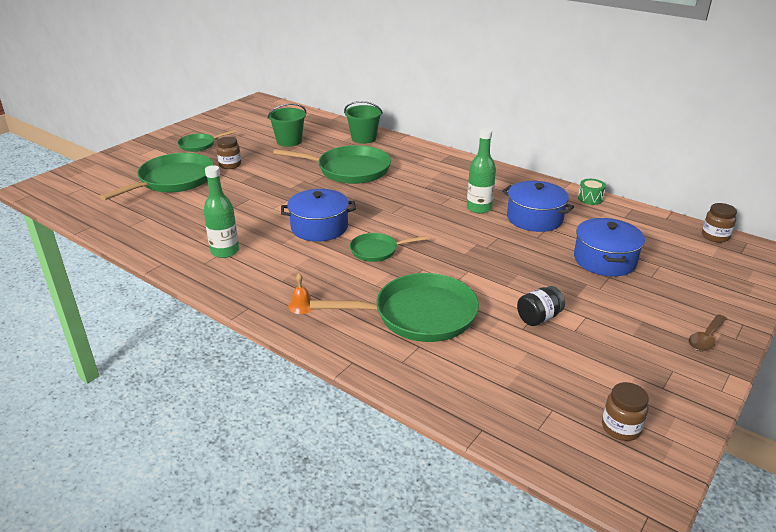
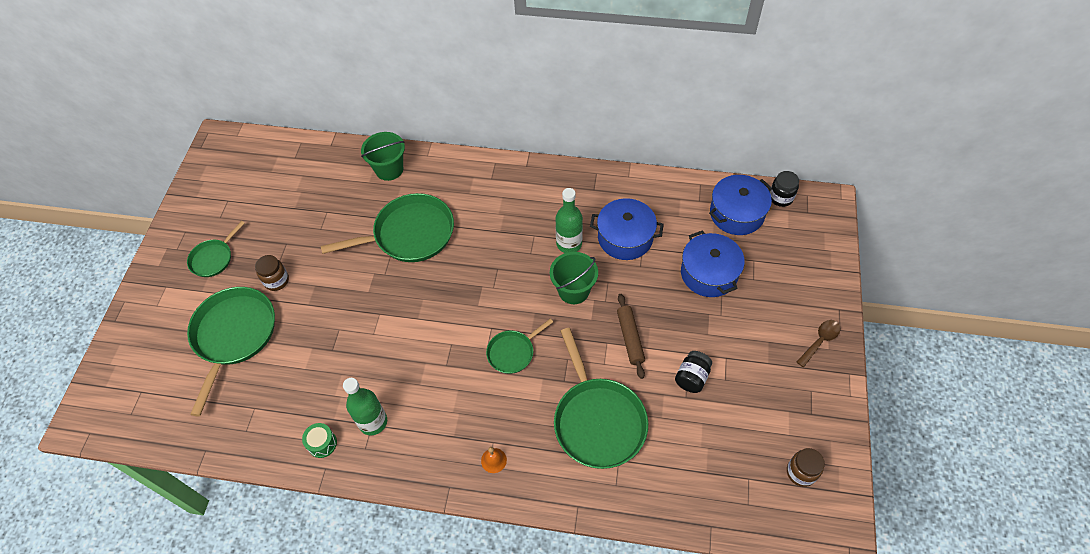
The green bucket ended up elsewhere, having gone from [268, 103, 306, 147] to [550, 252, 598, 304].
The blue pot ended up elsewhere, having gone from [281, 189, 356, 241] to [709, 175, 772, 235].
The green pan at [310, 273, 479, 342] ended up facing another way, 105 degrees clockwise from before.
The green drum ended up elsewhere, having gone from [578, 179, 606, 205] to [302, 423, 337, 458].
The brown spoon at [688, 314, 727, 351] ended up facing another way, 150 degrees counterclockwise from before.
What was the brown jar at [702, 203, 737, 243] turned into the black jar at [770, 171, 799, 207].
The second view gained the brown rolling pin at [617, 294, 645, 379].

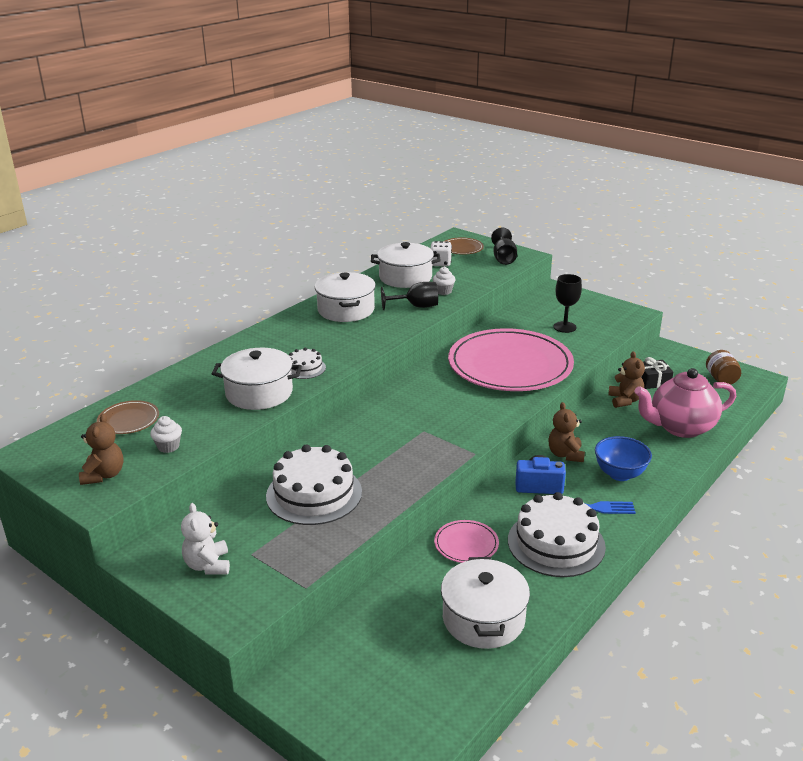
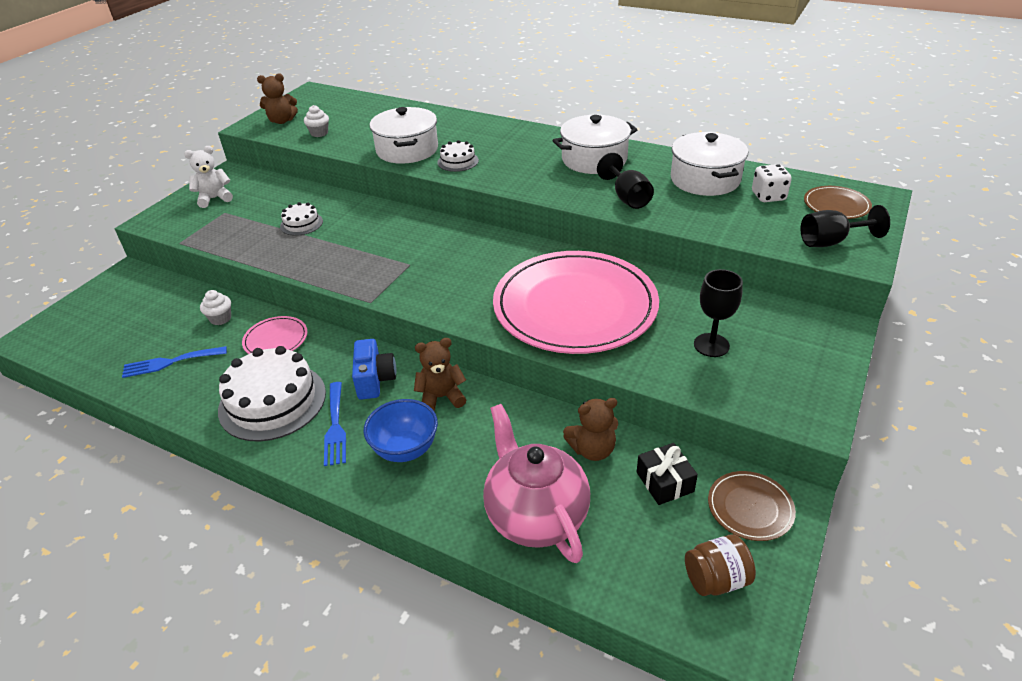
The brown plate ended up elsewhere, having gone from [97, 400, 159, 434] to [708, 471, 796, 541].
The size of the white cake at [266, 445, 362, 525] changed by a factor of 0.50.
The white cupcake ended up elsewhere, having gone from [432, 267, 456, 295] to [200, 290, 231, 325].
Where the white pot stood at [441, 557, 530, 649], the blue fork came to stand at [122, 346, 227, 378].

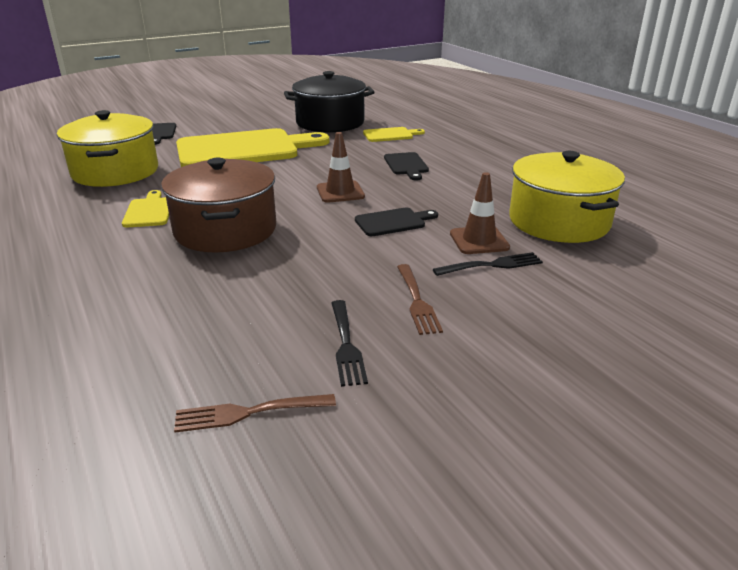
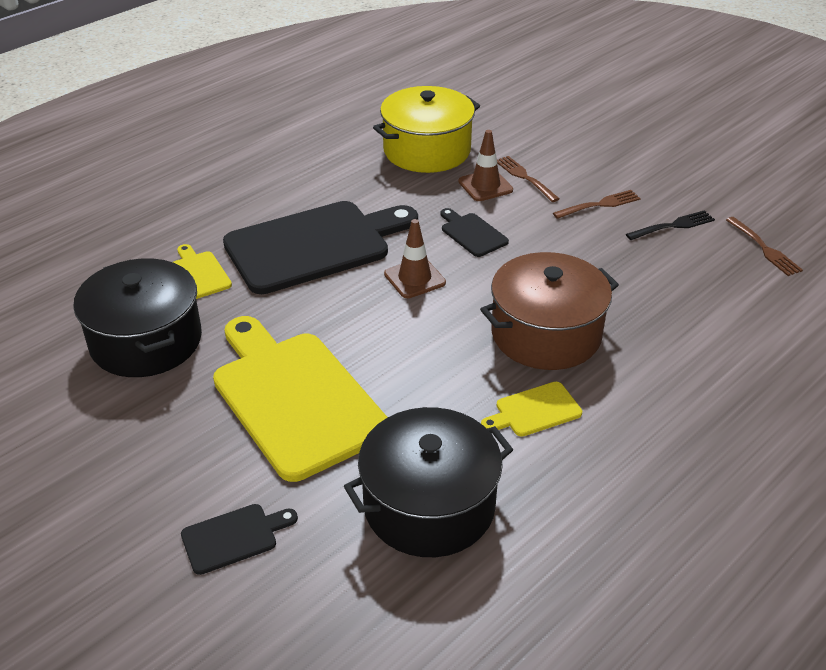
What was the yellow pot at [57, 110, 158, 187] turned into the black pot at [344, 407, 513, 557].
The size of the black cutting board at [384, 152, 429, 180] changed by a factor of 2.33.
What was the black fork at [433, 252, 543, 276] turned into the brown fork at [497, 156, 560, 202].

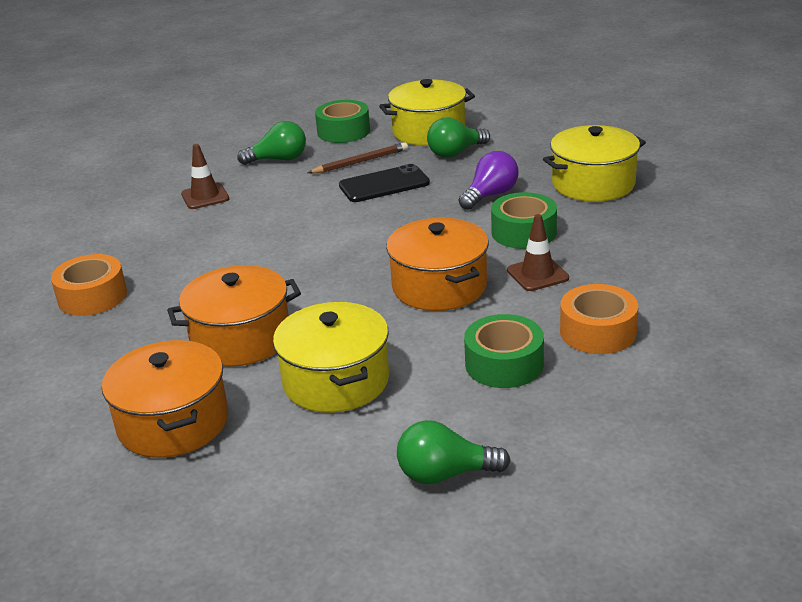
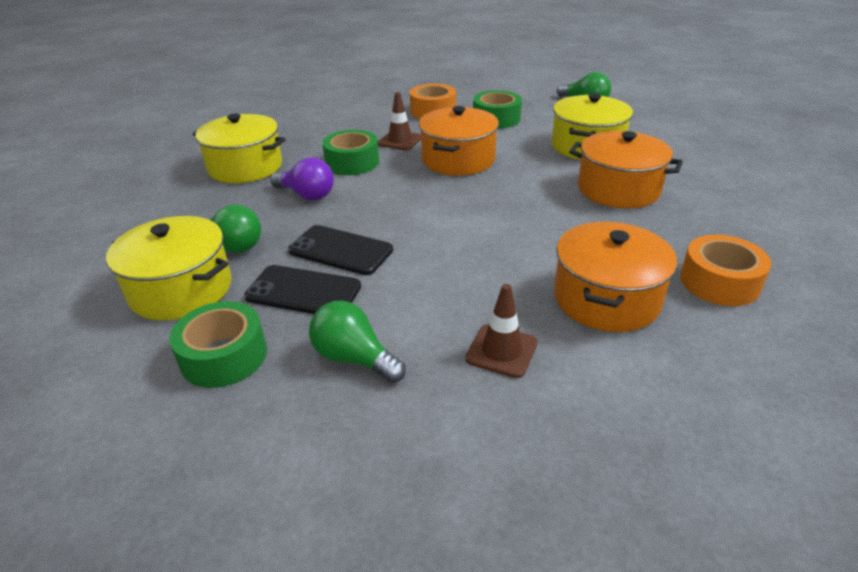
The orange pot ended up elsewhere, having gone from [102, 340, 228, 458] to [554, 222, 677, 332].
Where the brown pencil stood at [308, 142, 408, 173], the black phone came to stand at [244, 265, 361, 314].
The purple light bulb at [459, 151, 518, 210] ended up facing another way, 150 degrees counterclockwise from before.

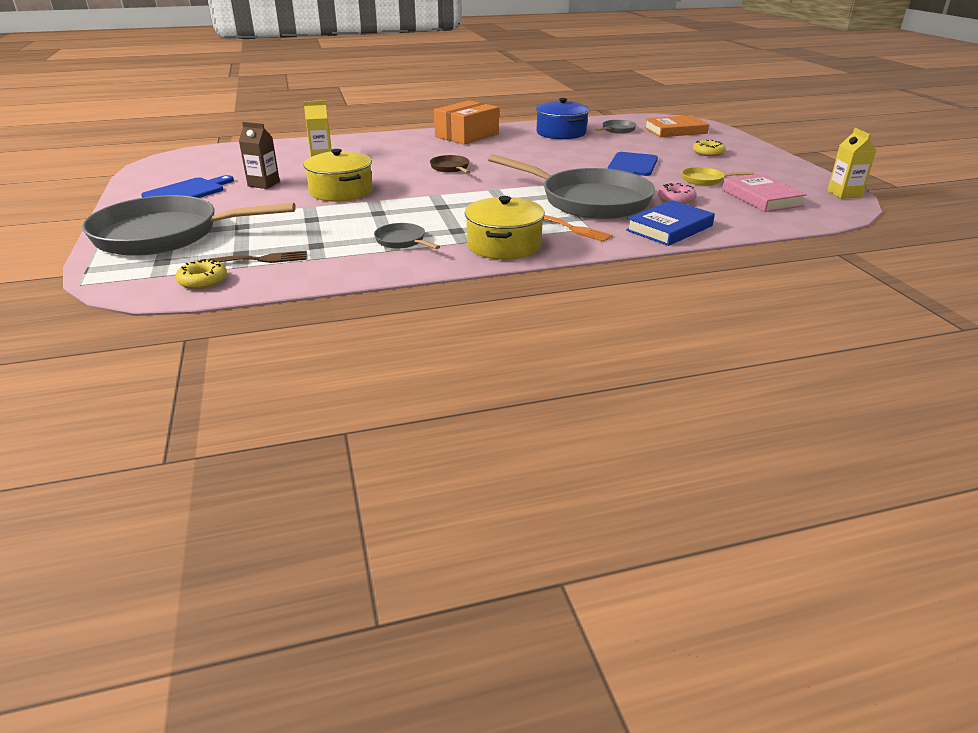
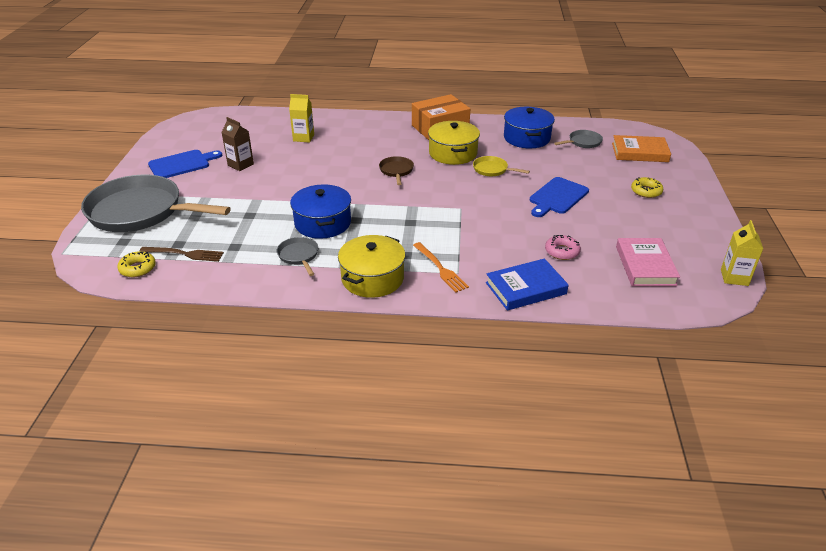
The yellow pot ended up elsewhere, having gone from [304, 149, 373, 202] to [428, 121, 480, 165].
The second view lost the grey pan at [488, 154, 655, 219].
The yellow pan ended up elsewhere, having gone from [682, 167, 754, 186] to [473, 156, 530, 176].
The second view gained the blue pot at [290, 184, 351, 239].

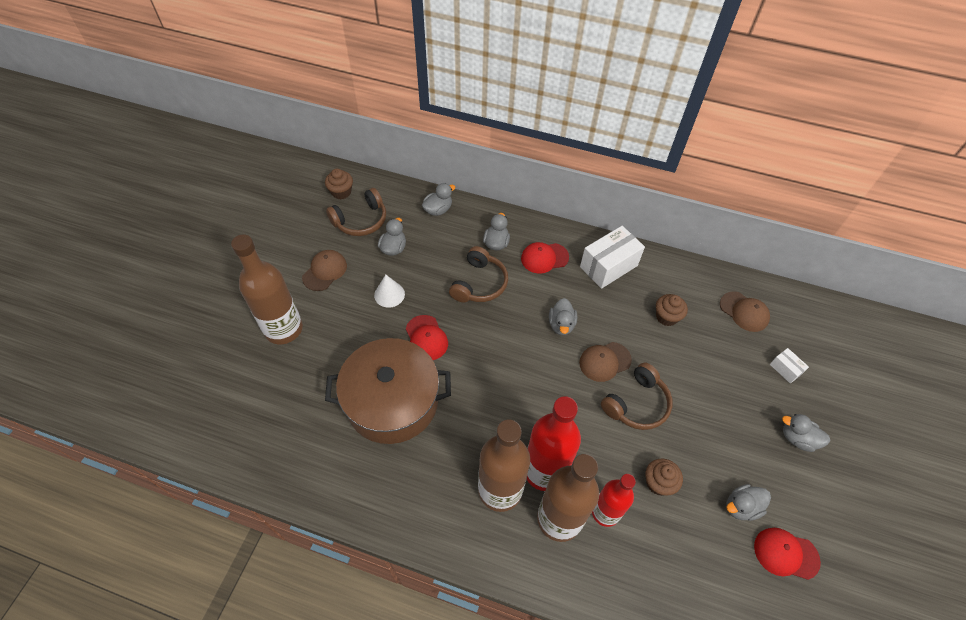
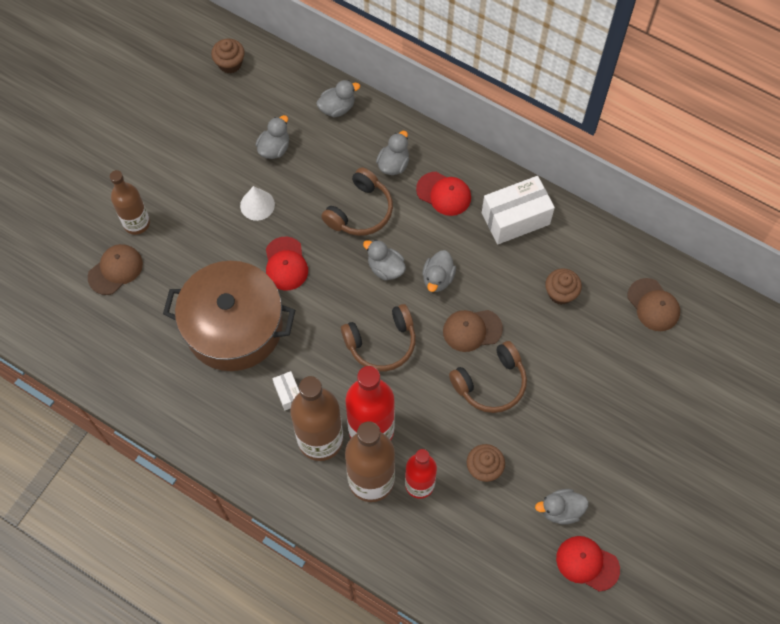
The size of the brown bottle at [231, 234, 303, 344] changed by a factor of 0.64.
The brown cap ended up elsewhere, having gone from [302, 250, 347, 291] to [88, 244, 143, 295].
The brown headphones ended up elsewhere, having gone from [326, 188, 386, 236] to [341, 304, 416, 372].
The red cap at [521, 242, 569, 274] ended up facing another way, 150 degrees counterclockwise from before.
The white box ended up elsewhere, having gone from [770, 348, 809, 384] to [272, 371, 300, 411].
The grey duck ended up elsewhere, having gone from [782, 414, 830, 452] to [363, 240, 406, 281].

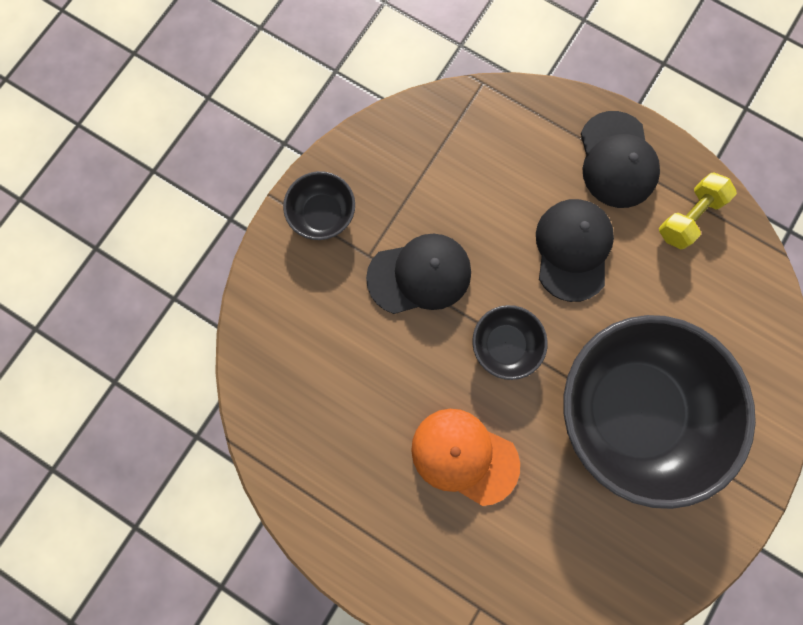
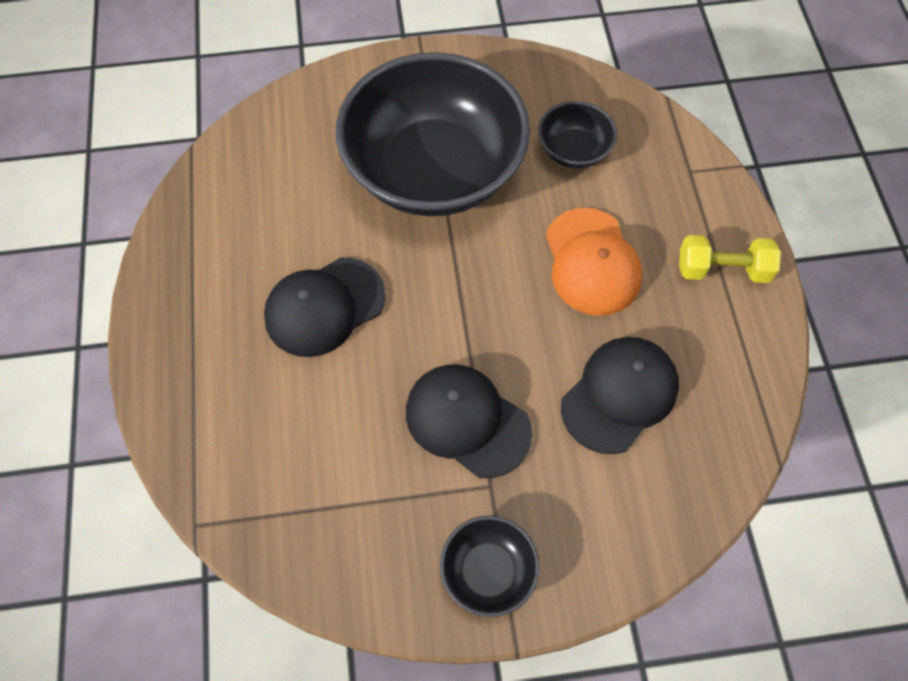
The black bowl ended up elsewhere, having gone from [472, 305, 548, 380] to [538, 101, 617, 168].
The black cap ended up elsewhere, having gone from [581, 111, 660, 208] to [561, 337, 679, 454].
The yellow dumbbell ended up elsewhere, having gone from [659, 173, 737, 249] to [679, 235, 781, 283].

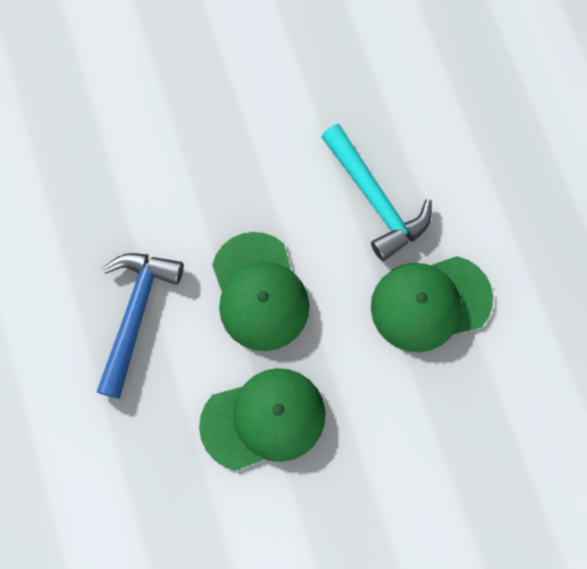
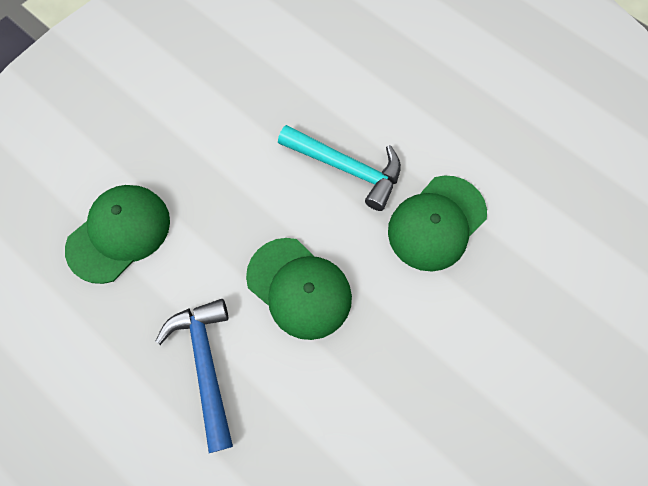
The green cap ended up elsewhere, having gone from [199, 368, 326, 471] to [65, 185, 170, 284].

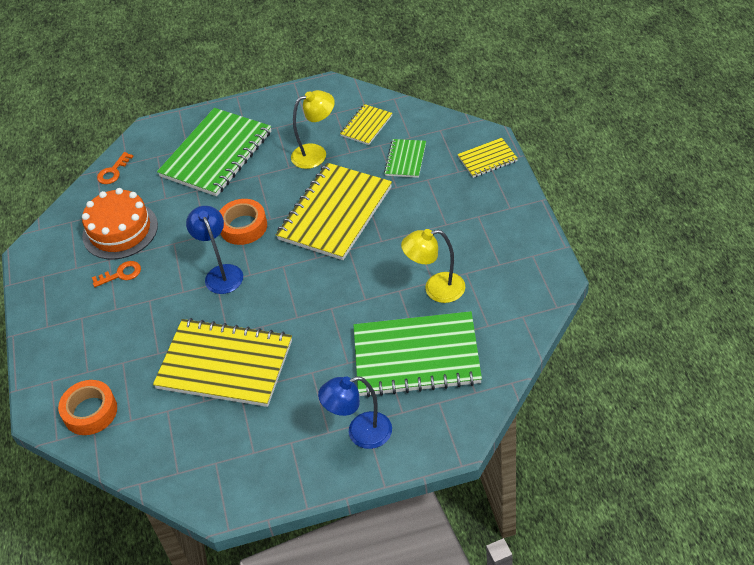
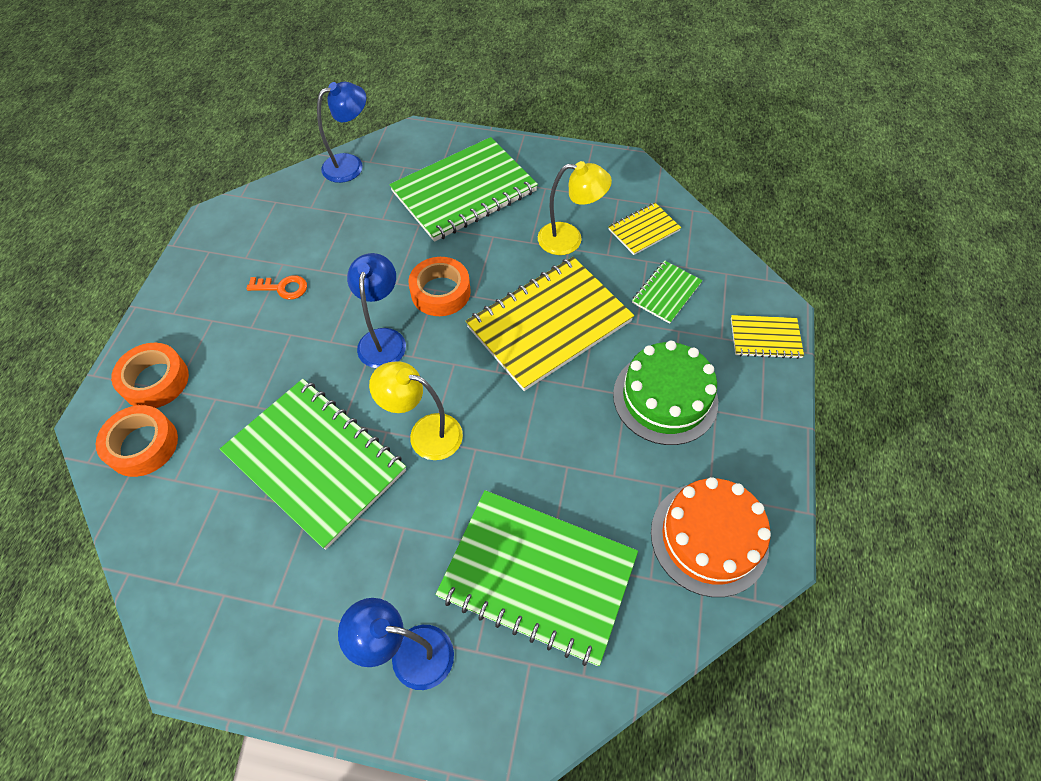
The orange cake ended up elsewhere, having gone from [82, 188, 158, 260] to [651, 477, 771, 597].
Where the orange key stood at [97, 152, 134, 184], the blue lamp came to stand at [317, 82, 366, 183].
What was the yellow notebook at [153, 318, 292, 407] turned into the green notebook at [220, 379, 406, 550].
The yellow lamp ended up elsewhere, having gone from [401, 229, 465, 303] to [369, 361, 463, 460].
The second view gained the orange tape at [111, 343, 189, 408].
The second view gained the green cake at [613, 341, 718, 445].

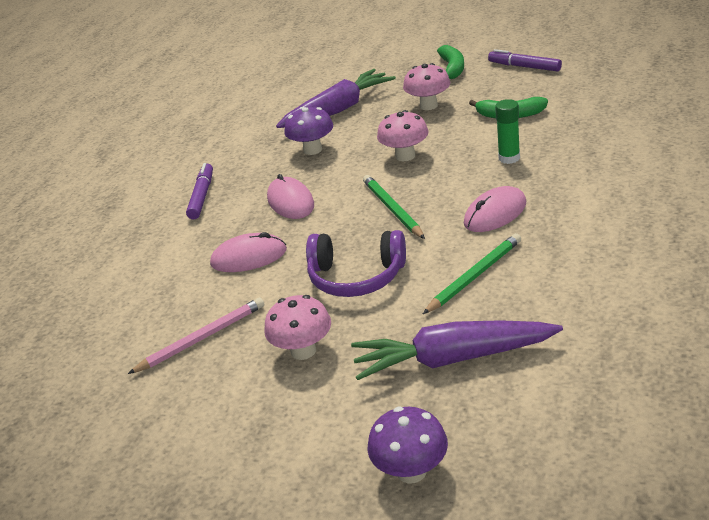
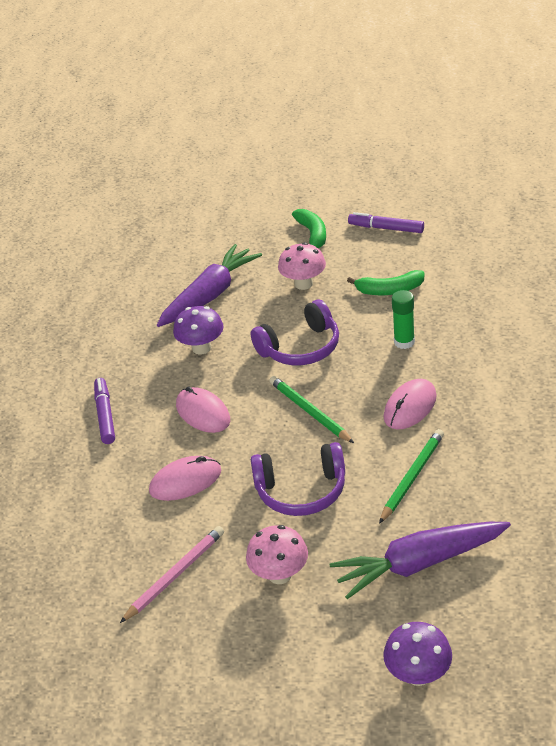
Where the pink mushroom stood at [377, 110, 429, 161], the purple headphones came to stand at [251, 300, 339, 365].

